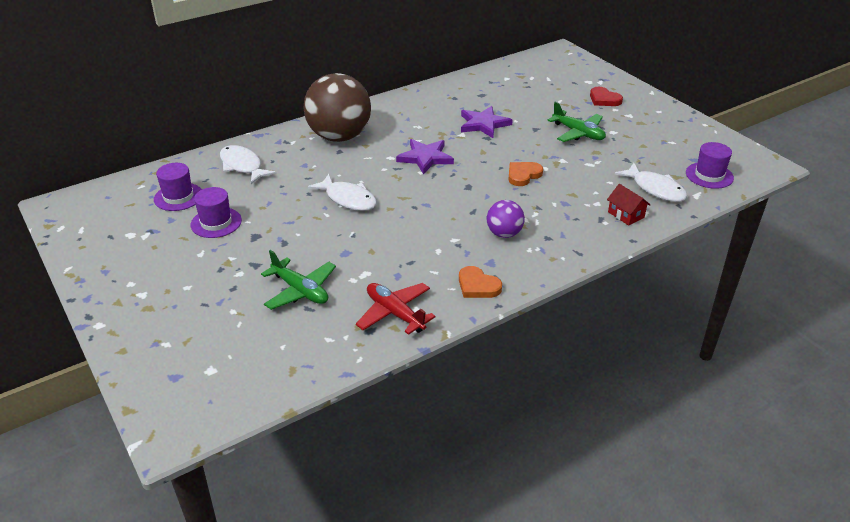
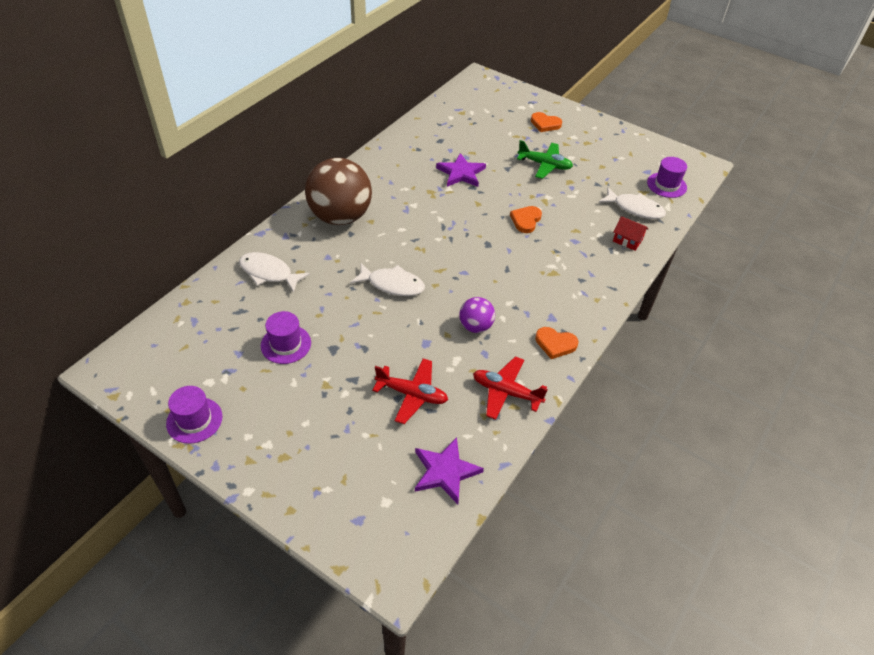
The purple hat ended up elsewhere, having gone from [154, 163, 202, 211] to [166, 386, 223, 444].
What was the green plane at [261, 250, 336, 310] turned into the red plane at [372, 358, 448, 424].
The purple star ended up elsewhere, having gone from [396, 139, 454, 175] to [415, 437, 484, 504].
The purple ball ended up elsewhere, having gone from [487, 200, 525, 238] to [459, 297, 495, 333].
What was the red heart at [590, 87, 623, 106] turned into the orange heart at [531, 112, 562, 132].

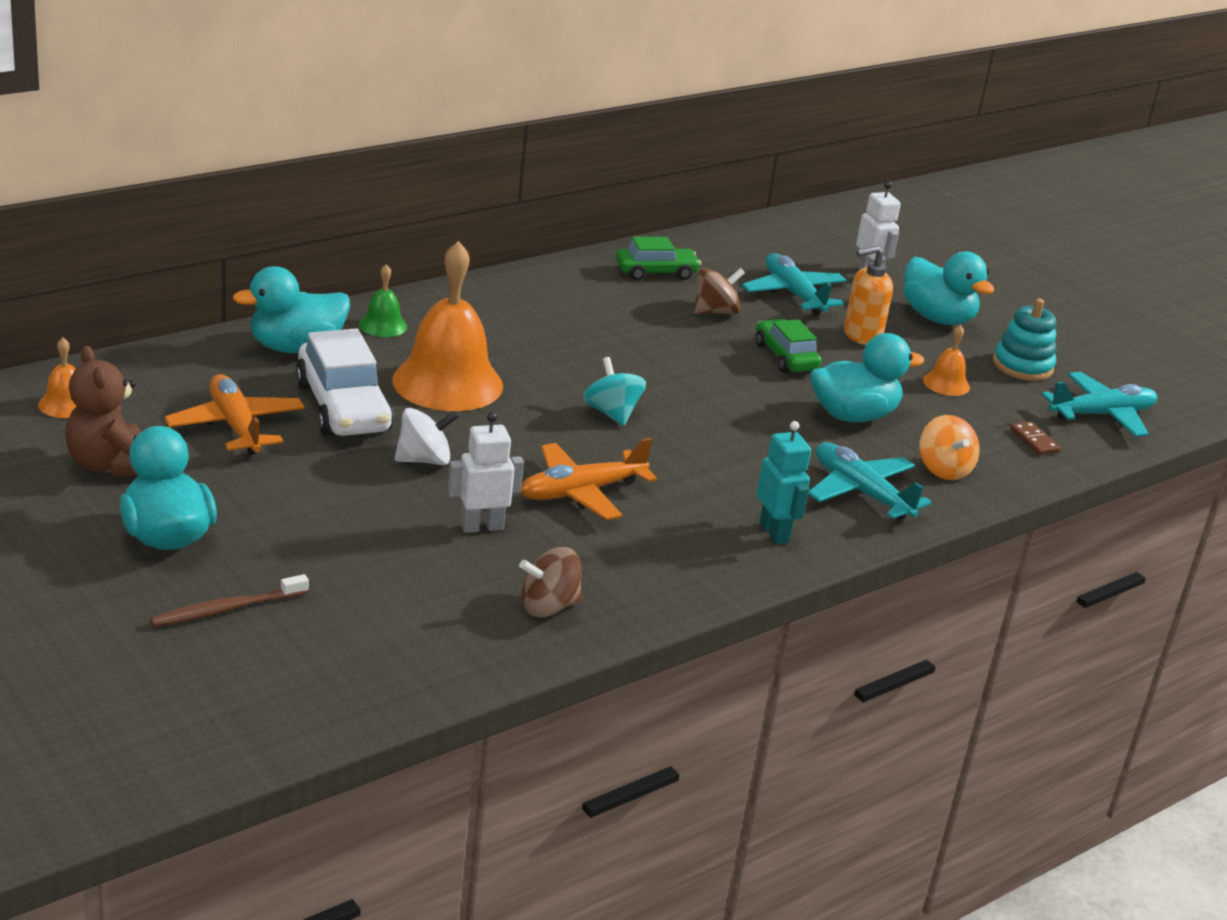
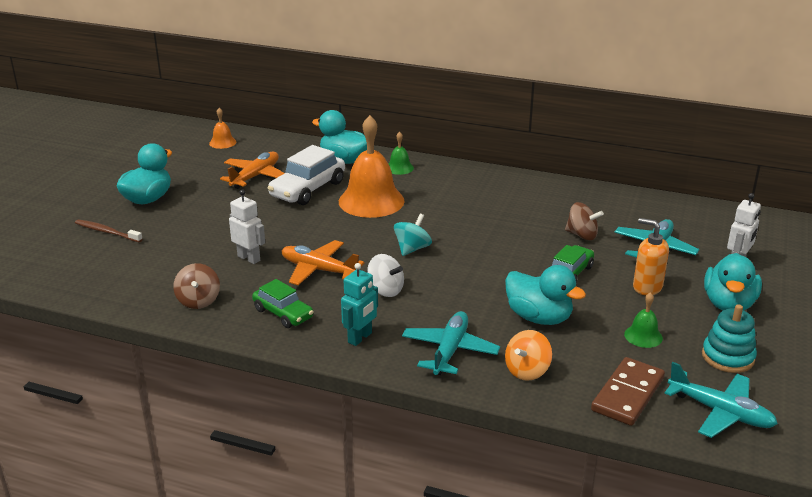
The second view lost the brown teddy bear at [65, 346, 141, 477].
The white spinning top ended up elsewhere, having gone from [395, 408, 459, 465] to [367, 254, 404, 297].
The brown spinning top at [519, 547, 582, 617] ended up facing another way, 135 degrees counterclockwise from before.
The green car ended up elsewhere, having gone from [616, 237, 701, 280] to [252, 279, 314, 328].
What was the orange bell at [923, 325, 970, 396] turned into the green bell at [624, 292, 663, 348].
The size of the brown domino at [1010, 422, 1061, 455] changed by a factor of 2.06.

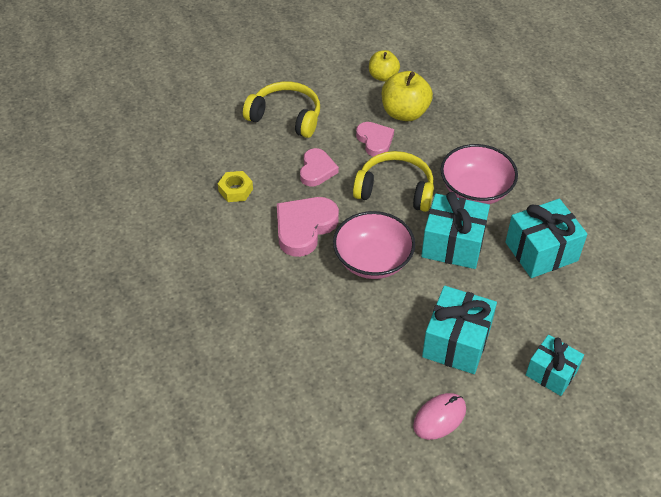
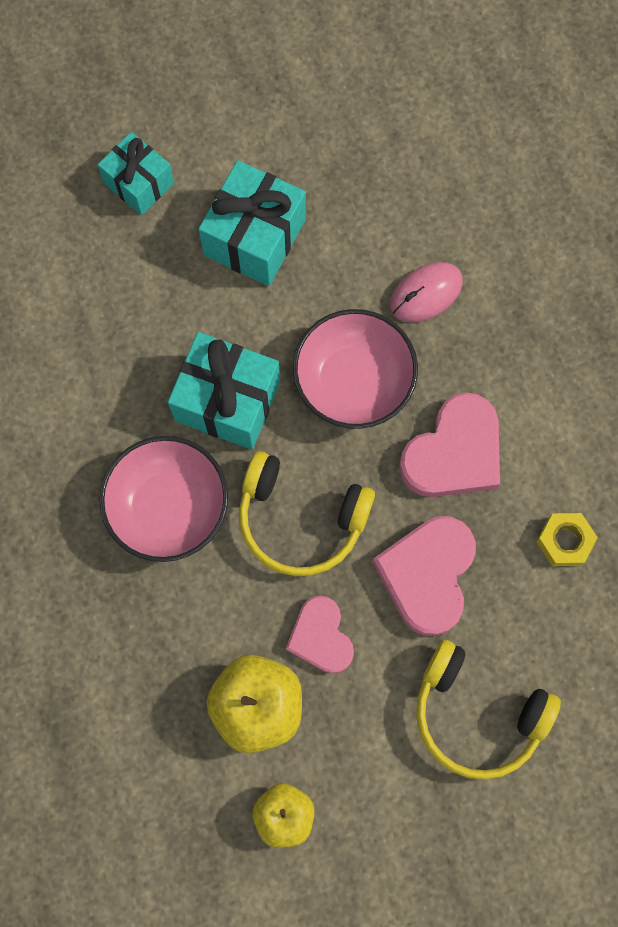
The size of the pink heart at [300, 148, 339, 187] changed by a factor of 1.54.
The pink mouse ended up elsewhere, having gone from [413, 393, 466, 440] to [390, 262, 463, 323].
The second view lost the turquoise gift at [505, 199, 588, 278].

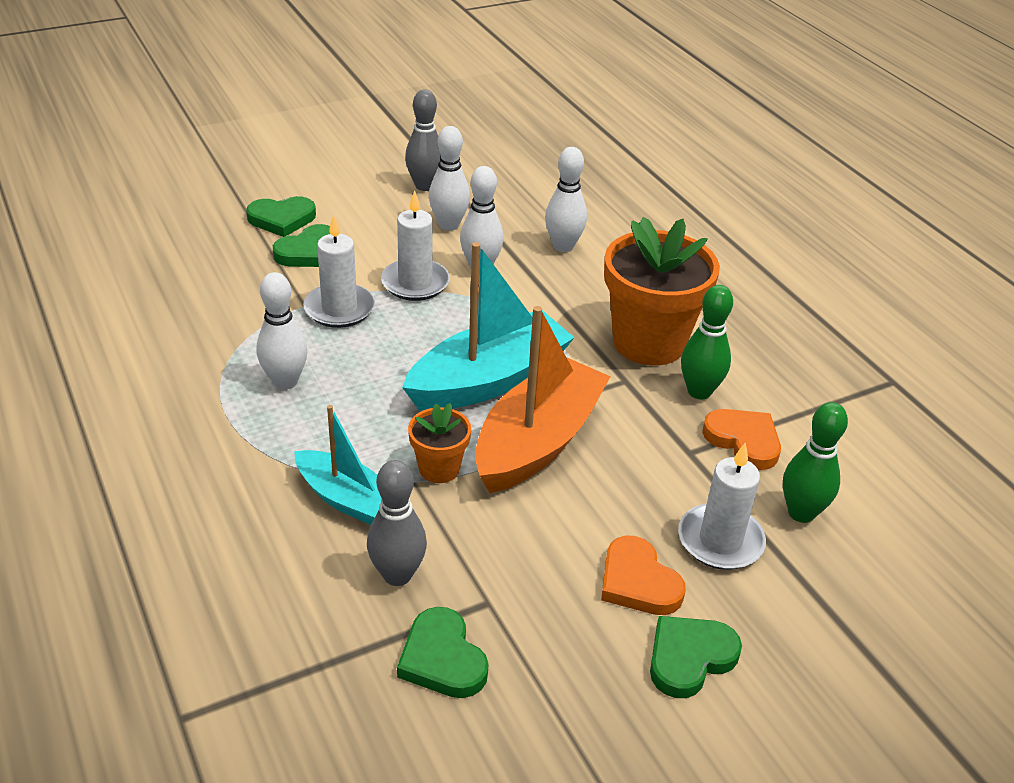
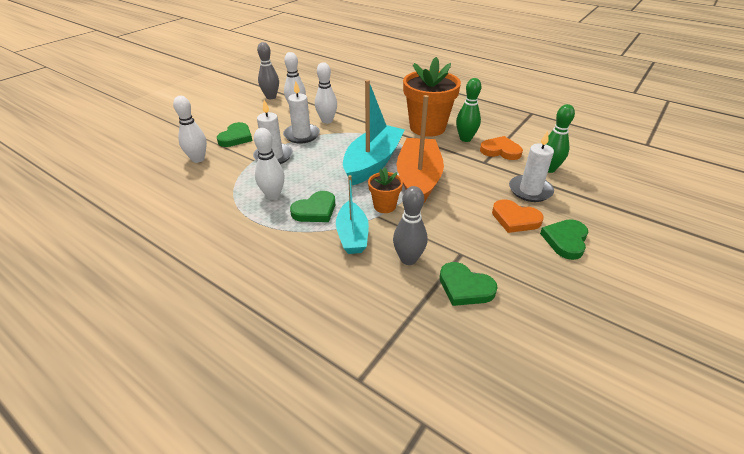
The green heart ended up elsewhere, having gone from [246, 196, 316, 237] to [290, 191, 335, 222].
The turquoise boat at [294, 405, 382, 525] ended up facing another way, 75 degrees clockwise from before.
The white bowling pin ended up elsewhere, having gone from [545, 147, 587, 252] to [173, 96, 207, 163].

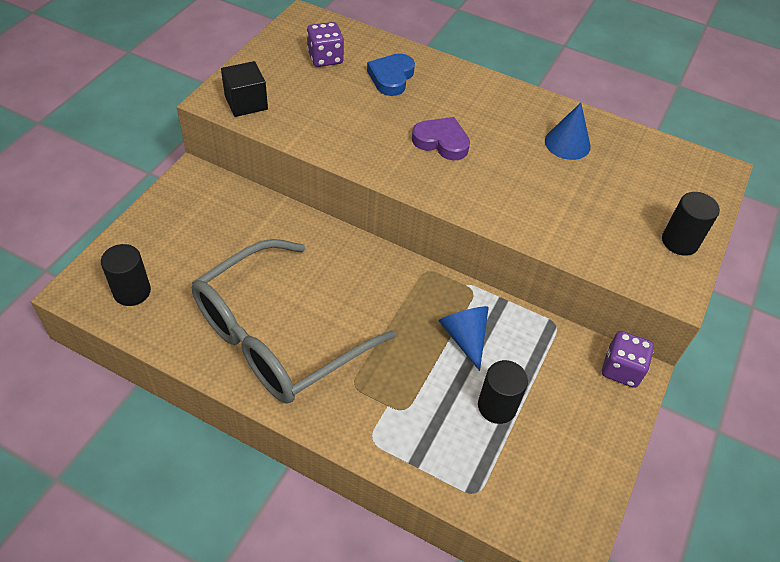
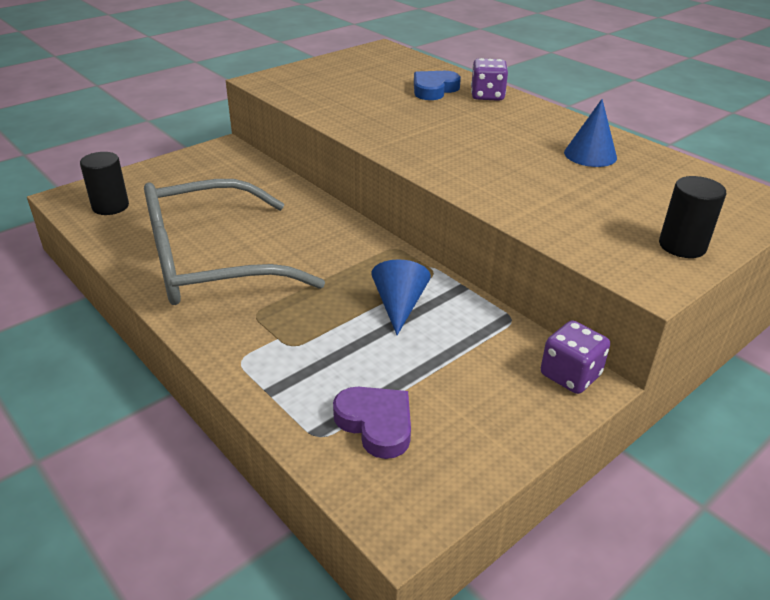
The second view lost the black cube at [221, 61, 268, 117].
The purple dice ended up elsewhere, having gone from [307, 22, 344, 67] to [471, 58, 508, 101].
The purple heart ended up elsewhere, having gone from [412, 117, 470, 160] to [333, 387, 411, 459].
The second view lost the black cylinder at [478, 360, 528, 424].

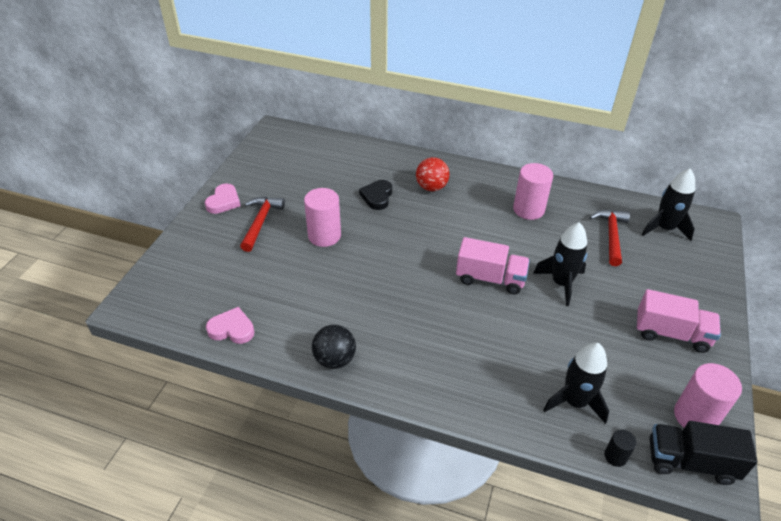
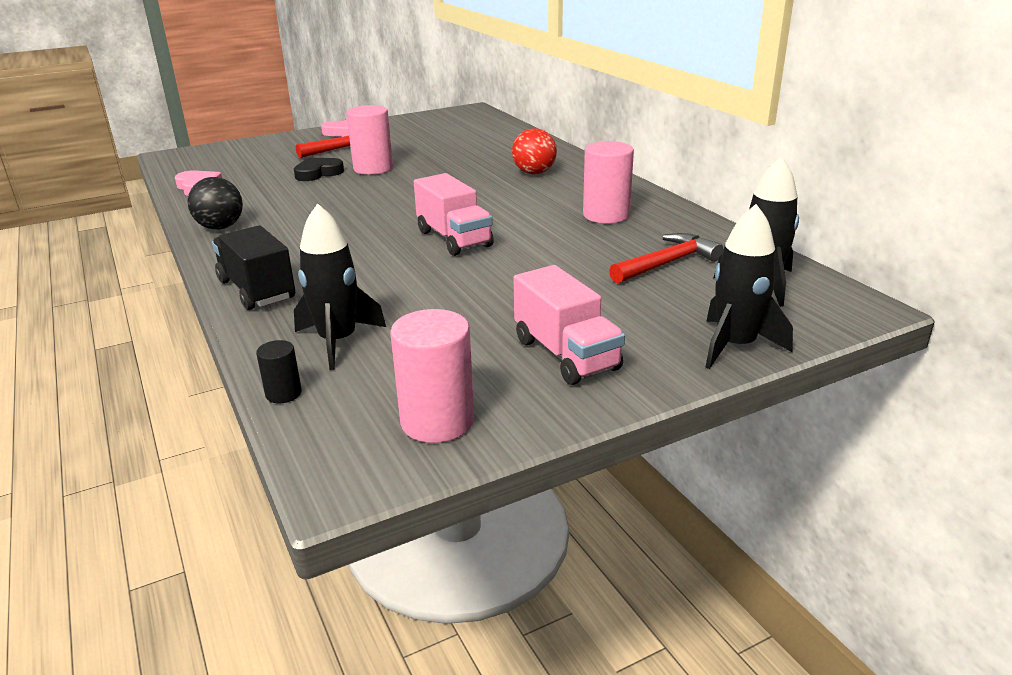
The black heart ended up elsewhere, having gone from [359, 180, 392, 210] to [294, 158, 344, 181].
The black rocket ended up elsewhere, having gone from [533, 222, 587, 306] to [706, 204, 793, 369].
The black truck ended up elsewhere, having gone from [649, 421, 758, 485] to [212, 225, 295, 310].

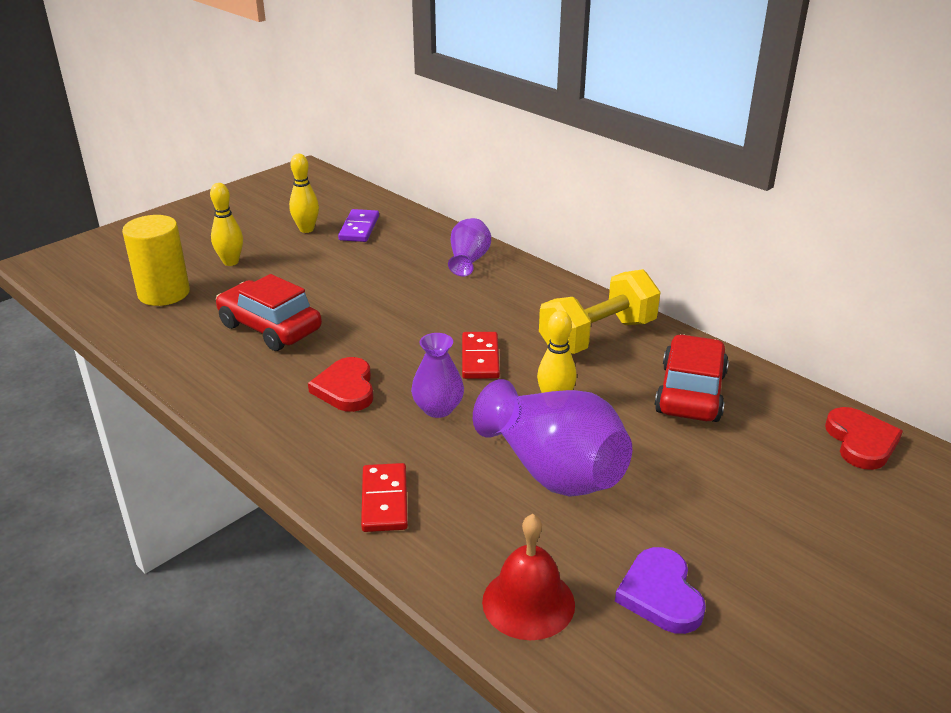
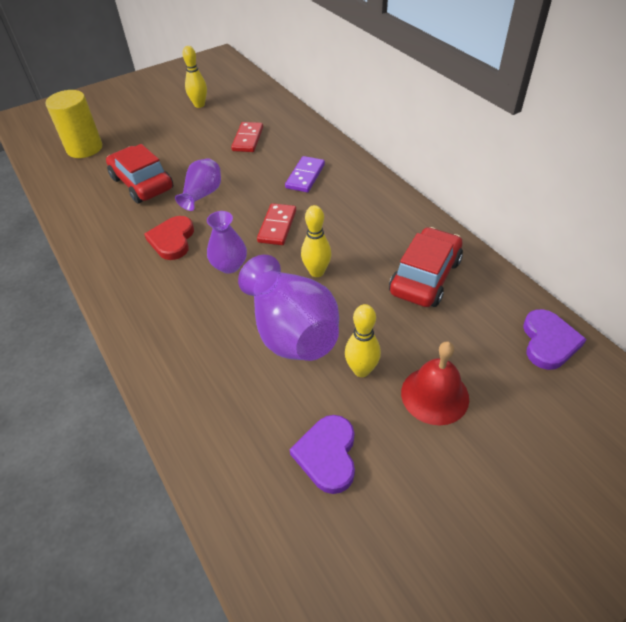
The yellow bowling pin ended up elsewhere, having gone from [210, 183, 243, 266] to [345, 304, 381, 377].
The purple domino ended up elsewhere, having gone from [338, 209, 379, 242] to [285, 156, 325, 192].
The red domino ended up elsewhere, having gone from [361, 463, 408, 532] to [231, 122, 263, 152].
The purple vase ended up elsewhere, having gone from [448, 218, 491, 276] to [175, 158, 221, 211].
The red bell ended up elsewhere, having gone from [482, 514, 575, 640] to [401, 341, 469, 425].
The second view lost the yellow dumbbell at [539, 269, 660, 354].
What was the red heart at [825, 407, 903, 470] turned into the purple heart at [523, 309, 587, 370].

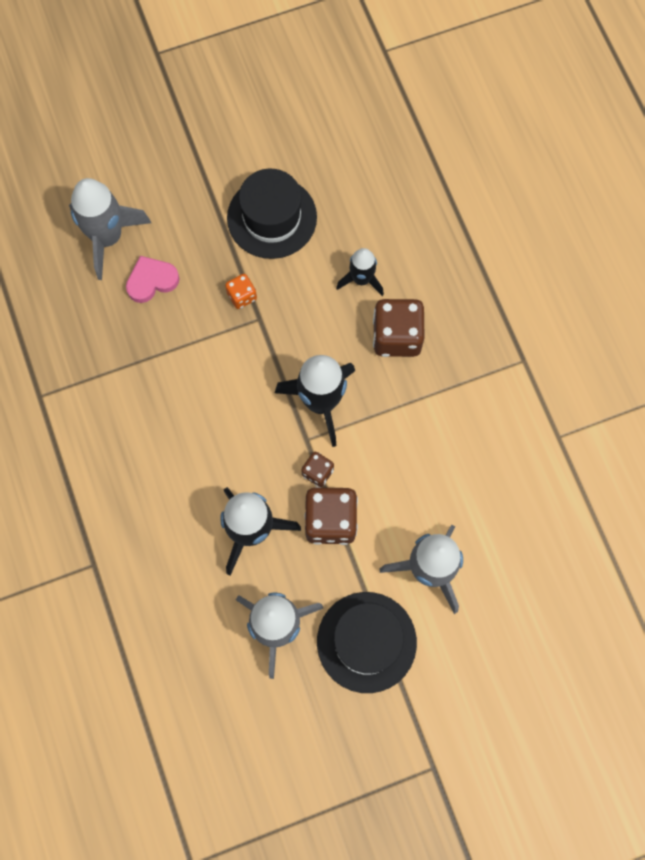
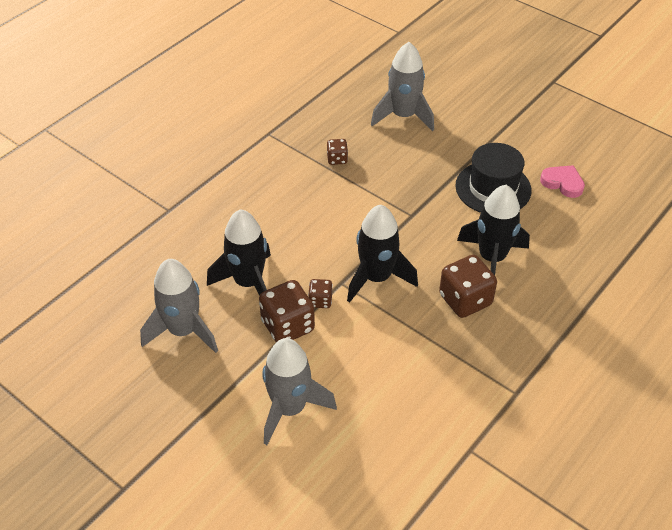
The pink heart ended up elsewhere, having gone from [126, 256, 180, 303] to [540, 165, 585, 198].
The second view lost the orange dice at [225, 274, 257, 309].
The second view lost the black hat at [317, 592, 417, 693].
The size of the black rocket at [336, 248, 384, 296] changed by a factor of 1.72.
The second view gained the brown dice at [327, 139, 348, 165].

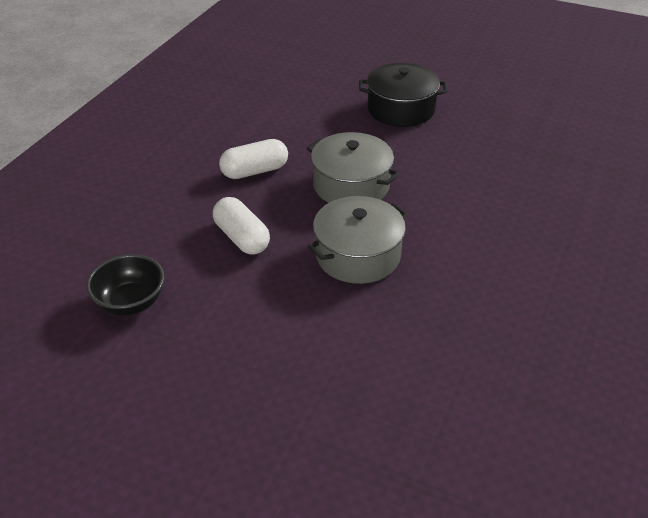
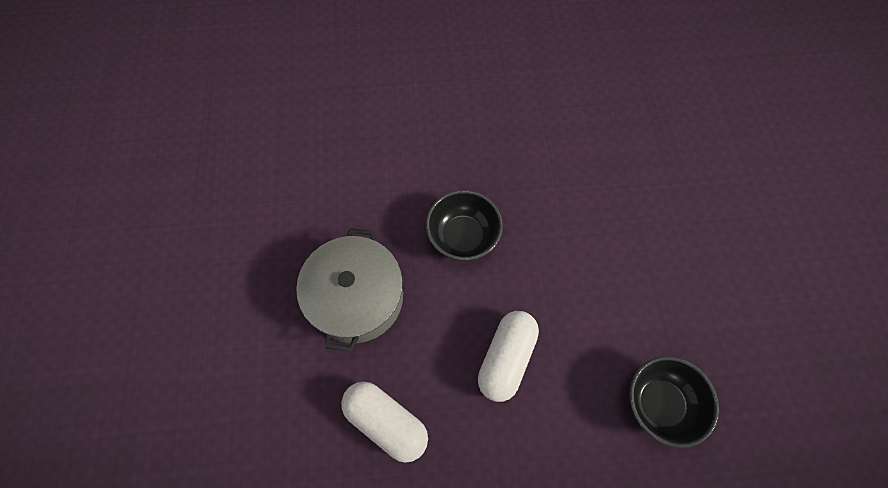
Where the grey pot stood at [308, 196, 408, 284], the black bowl came to stand at [426, 190, 503, 261].
The second view lost the black pot at [359, 63, 448, 127].

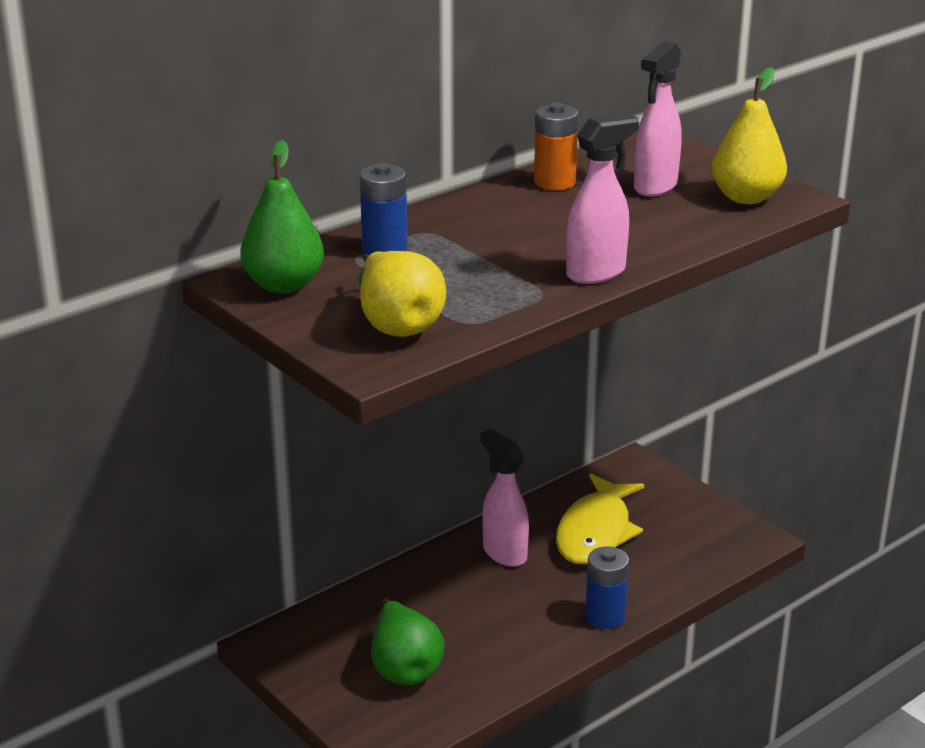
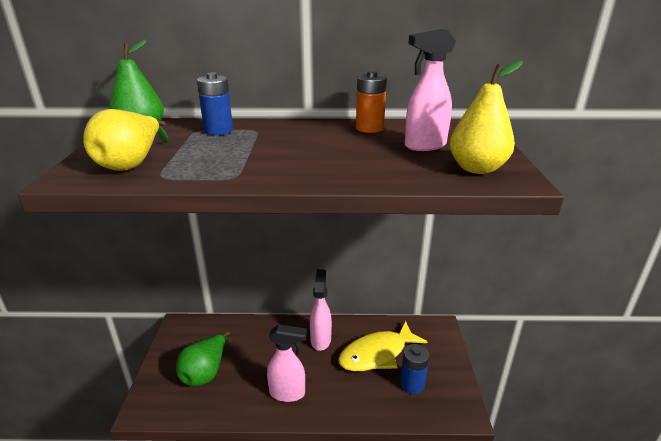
The pink spray bottle ended up elsewhere, having gone from [566, 113, 639, 284] to [267, 324, 307, 402].
The blue battery ended up elsewhere, having gone from [585, 546, 629, 629] to [400, 344, 429, 394].

